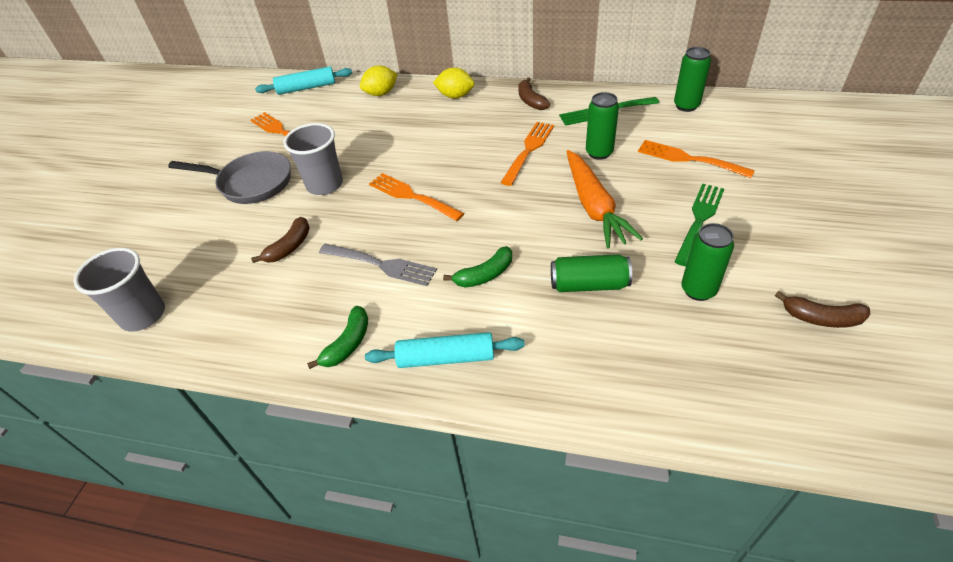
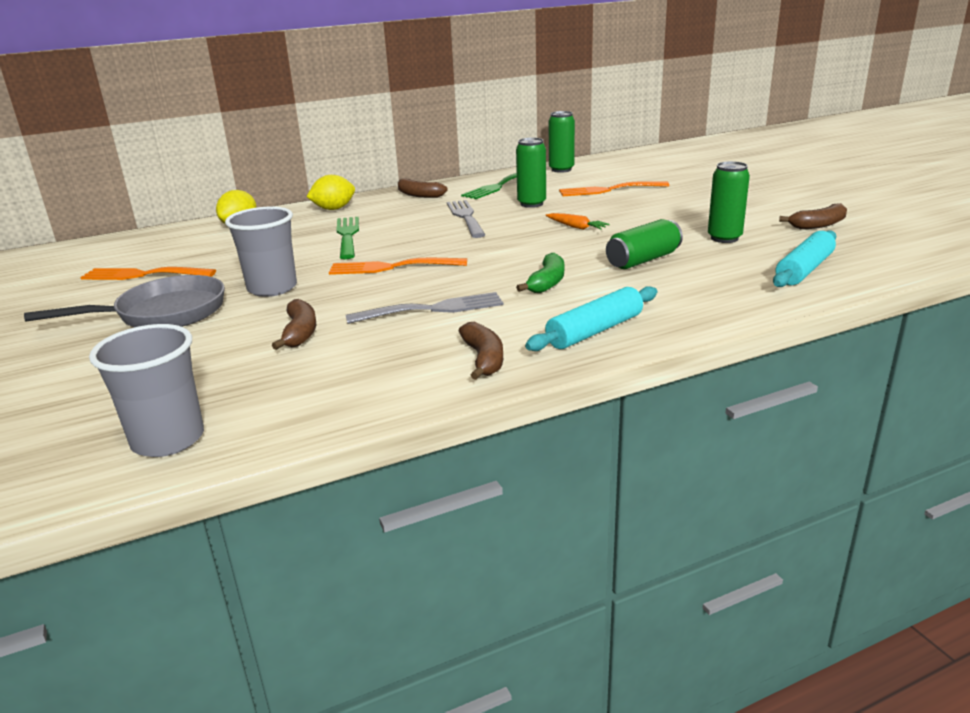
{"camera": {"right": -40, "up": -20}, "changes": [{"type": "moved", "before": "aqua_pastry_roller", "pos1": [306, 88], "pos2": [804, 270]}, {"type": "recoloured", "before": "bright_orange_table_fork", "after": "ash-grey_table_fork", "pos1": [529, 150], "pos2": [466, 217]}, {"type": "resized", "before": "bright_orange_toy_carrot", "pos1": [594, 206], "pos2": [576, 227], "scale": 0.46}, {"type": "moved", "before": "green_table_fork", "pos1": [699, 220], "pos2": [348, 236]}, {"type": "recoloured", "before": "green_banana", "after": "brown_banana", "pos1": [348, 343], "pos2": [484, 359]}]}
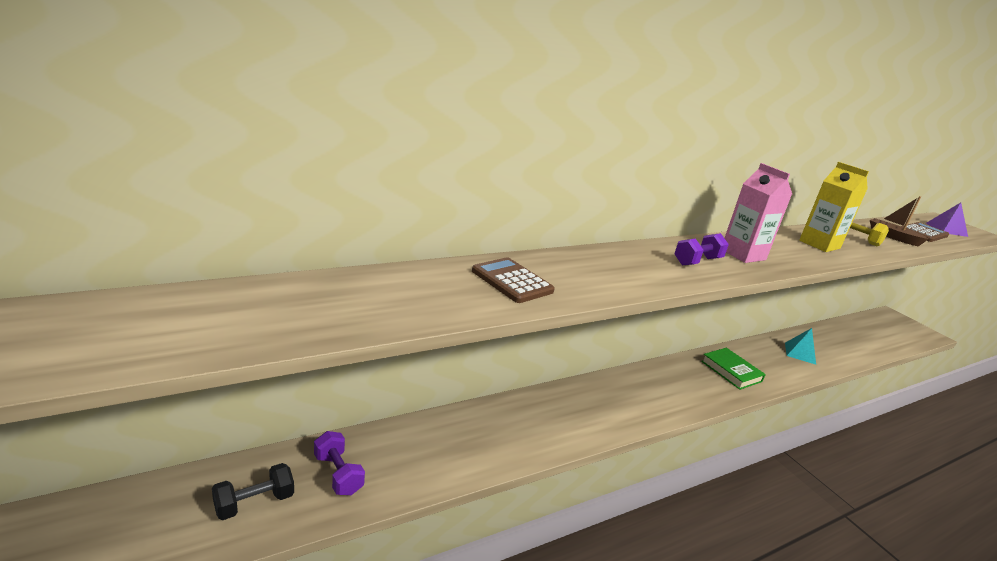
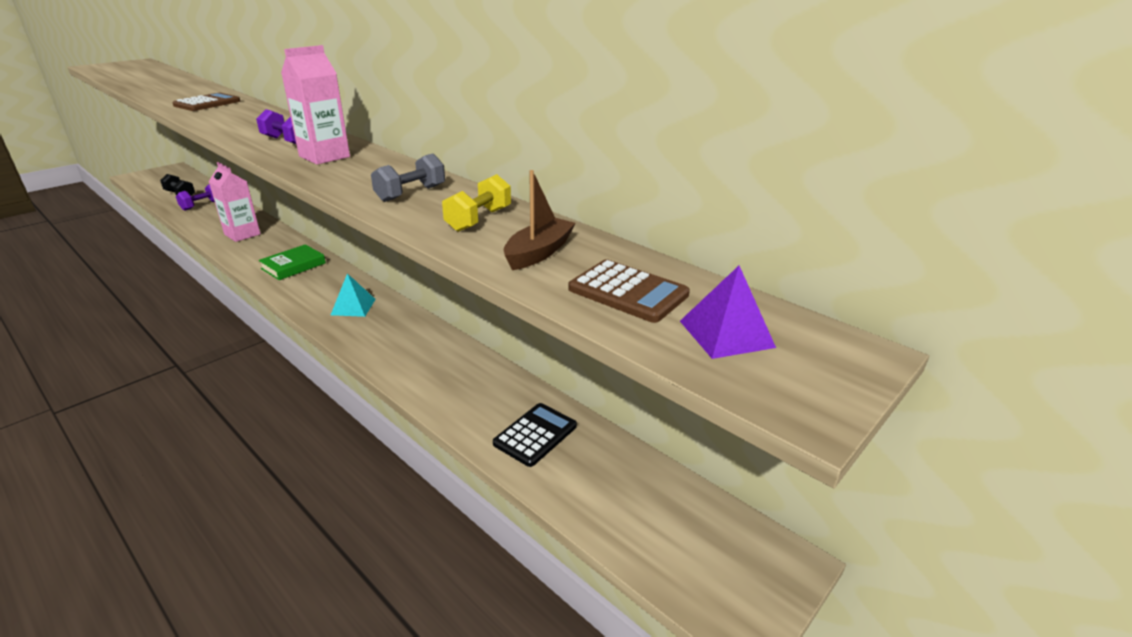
{"camera": {"right": 75, "up": 5}, "changes": [{"type": "replaced", "before": "golden_milk_carton", "after": "ash-grey_free_weight", "pos1": [819, 244], "pos2": [411, 193]}, {"type": "moved", "before": "aqua_pyramid_shape", "pos1": [800, 353], "pos2": [353, 307]}, {"type": "moved", "before": "green_hardcover", "pos1": [731, 371], "pos2": [293, 266]}, {"type": "added", "after": "pink_milk_carton", "pos2": [242, 234]}, {"type": "added", "after": "black_adding_machine", "pos2": [535, 435]}]}
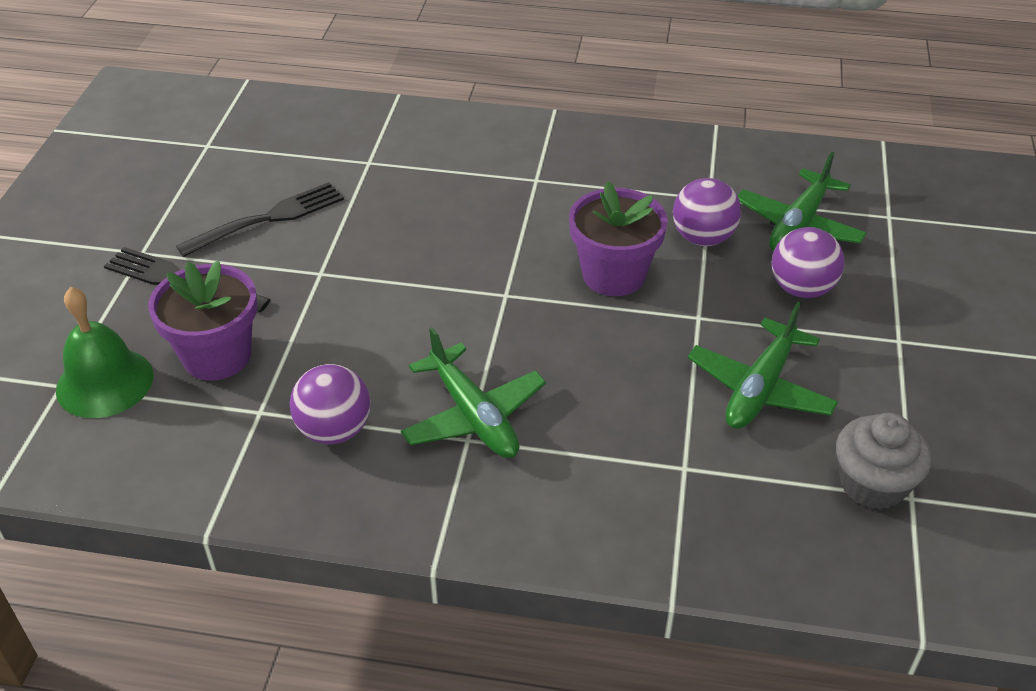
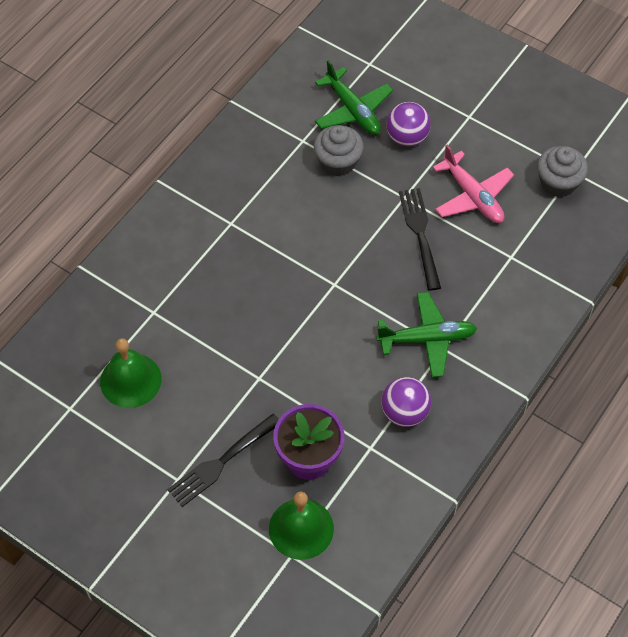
{"camera": {"right": -65, "up": 15}, "changes": [{"type": "replaced", "before": "royal_purple_sphere", "after": "ash-grey_cupcake", "pos1": [703, 238], "pos2": [338, 162]}, {"type": "removed", "before": "royal_purple_flower_pot", "pos1": [613, 275]}, {"type": "moved", "before": "black_table_fork", "pos1": [267, 219], "pos2": [420, 235]}, {"type": "recoloured", "before": "green_toy_plane", "after": "pink_toy_plane", "pos1": [760, 388], "pos2": [473, 196]}, {"type": "added", "after": "green_hand_bell", "pos2": [130, 380]}]}
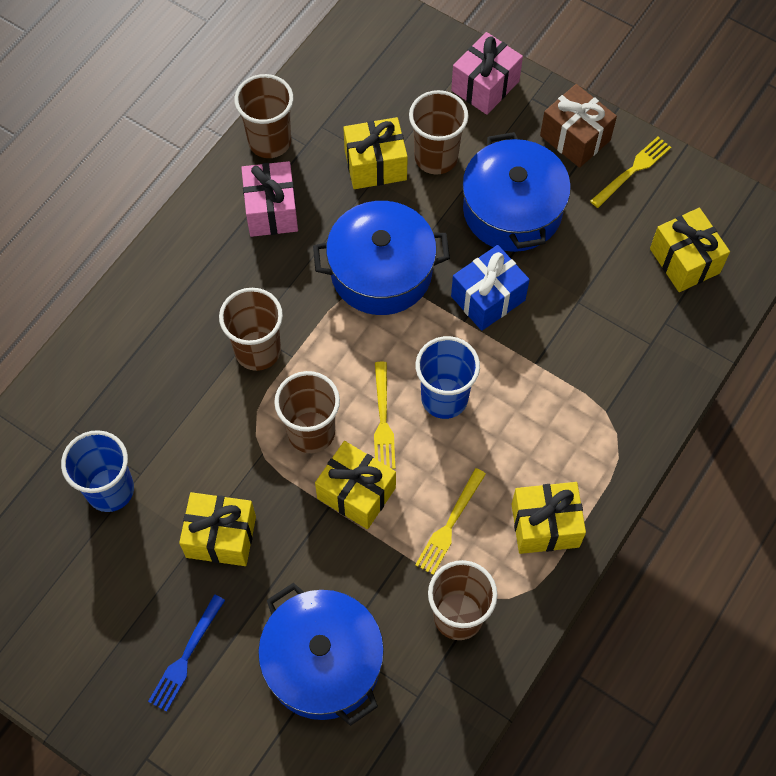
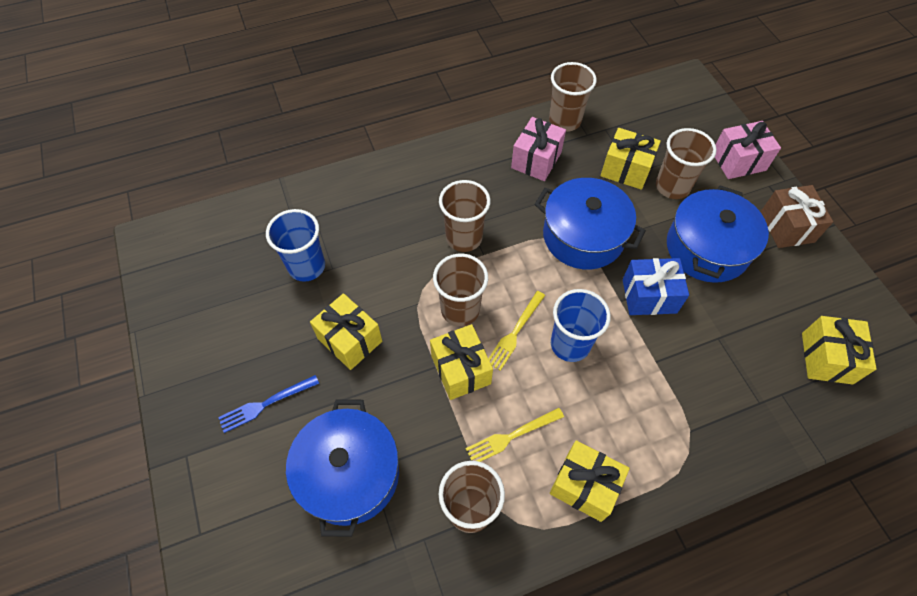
{"camera": {"right": 35, "up": -5}, "changes": [{"type": "removed", "before": "golden_table_fork", "pos1": [632, 170]}]}
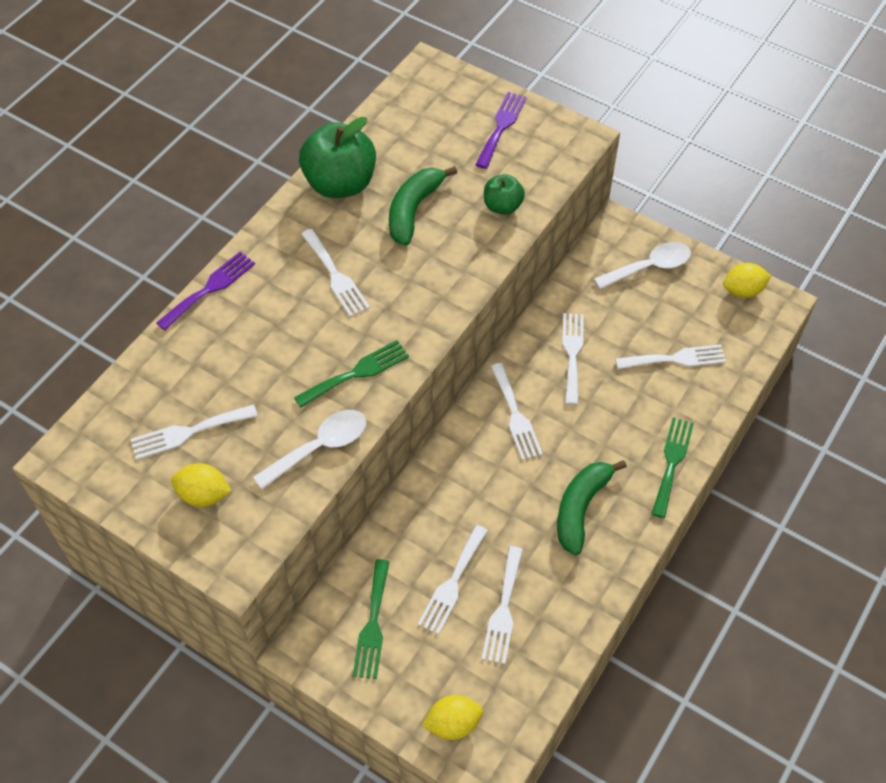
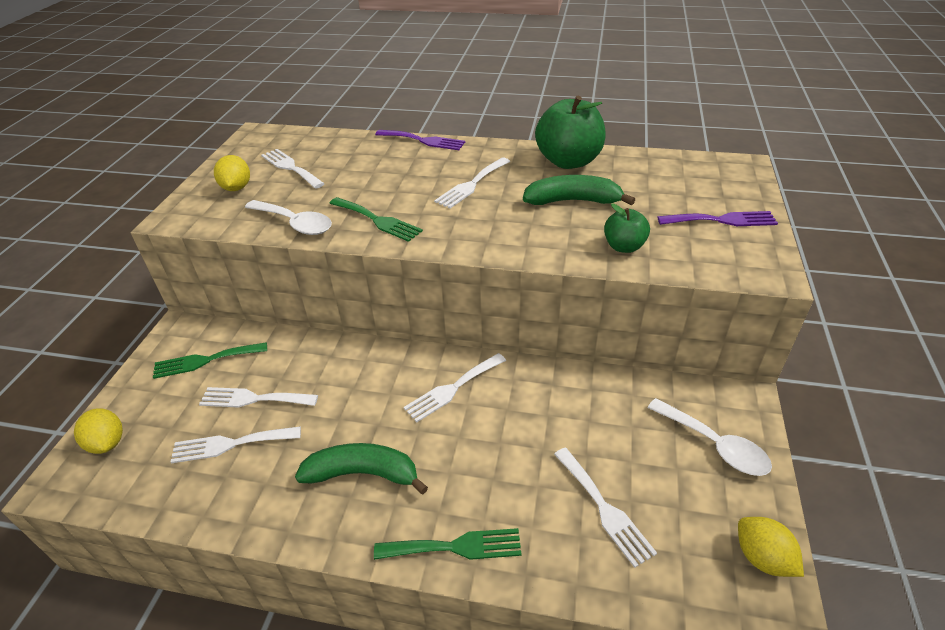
{"camera": {"right": 70, "up": -15}, "changes": [{"type": "removed", "before": "white_table_fork", "pos1": [572, 353]}]}
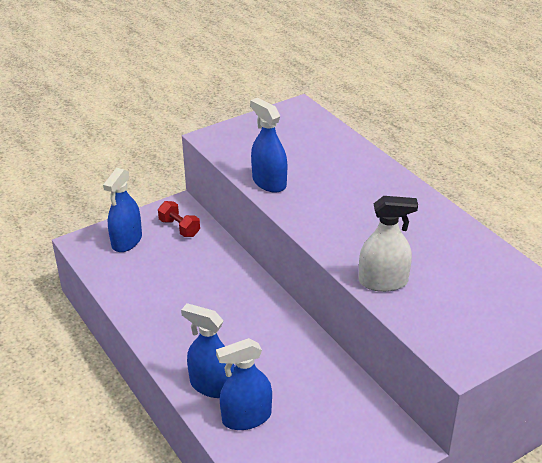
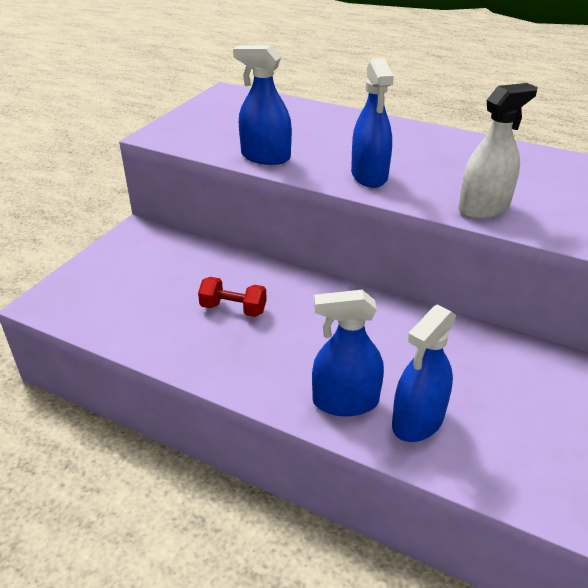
{"camera": {"right": -30, "up": 0}, "changes": [{"type": "moved", "before": "blue_spray_cleaner", "pos1": [127, 241], "pos2": [369, 175]}, {"type": "moved", "before": "crimson_free_weight", "pos1": [179, 228], "pos2": [233, 309]}]}
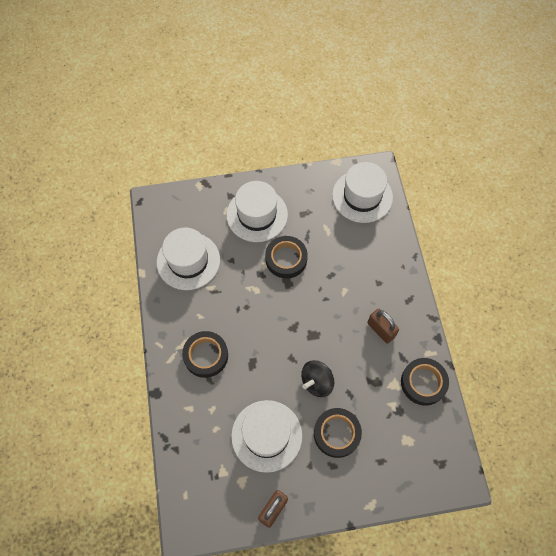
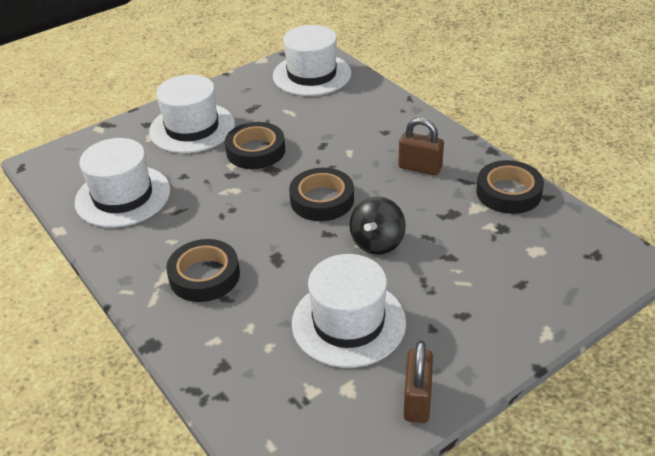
{"camera": {"right": -25, "up": -25}, "changes": [{"type": "moved", "before": "black_roll_of_tape", "pos1": [336, 433], "pos2": [322, 200]}]}
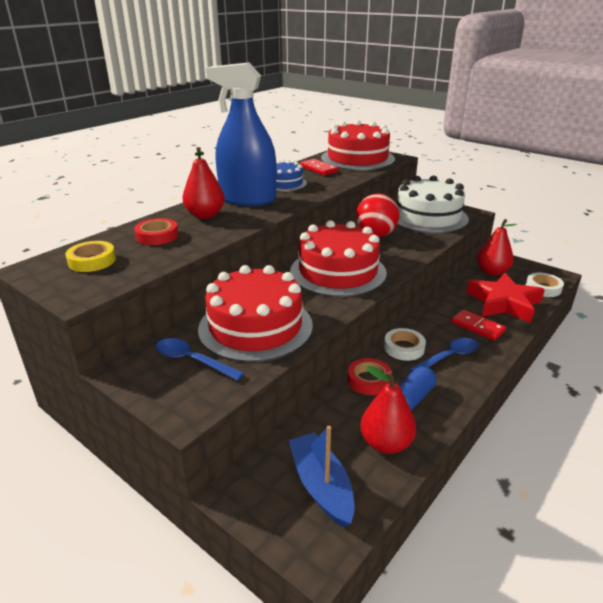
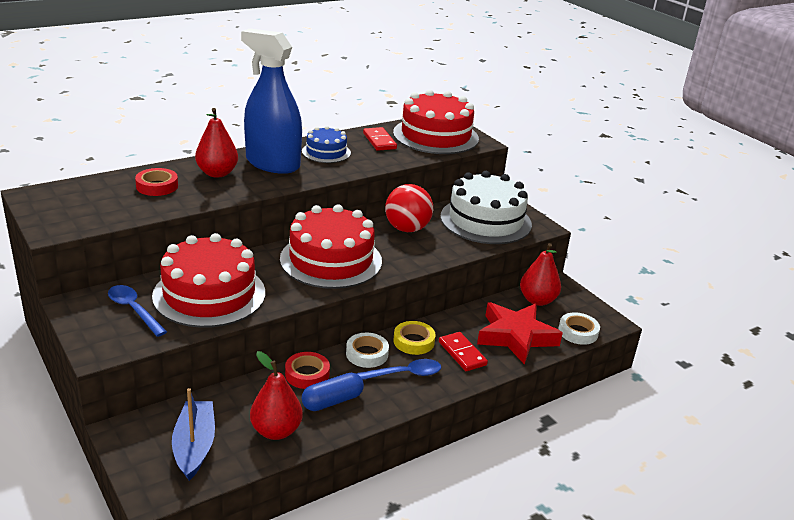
{"camera": {"right": 15, "up": 0}, "changes": [{"type": "moved", "before": "golden_roll_of_tape", "pos1": [92, 261], "pos2": [413, 341]}]}
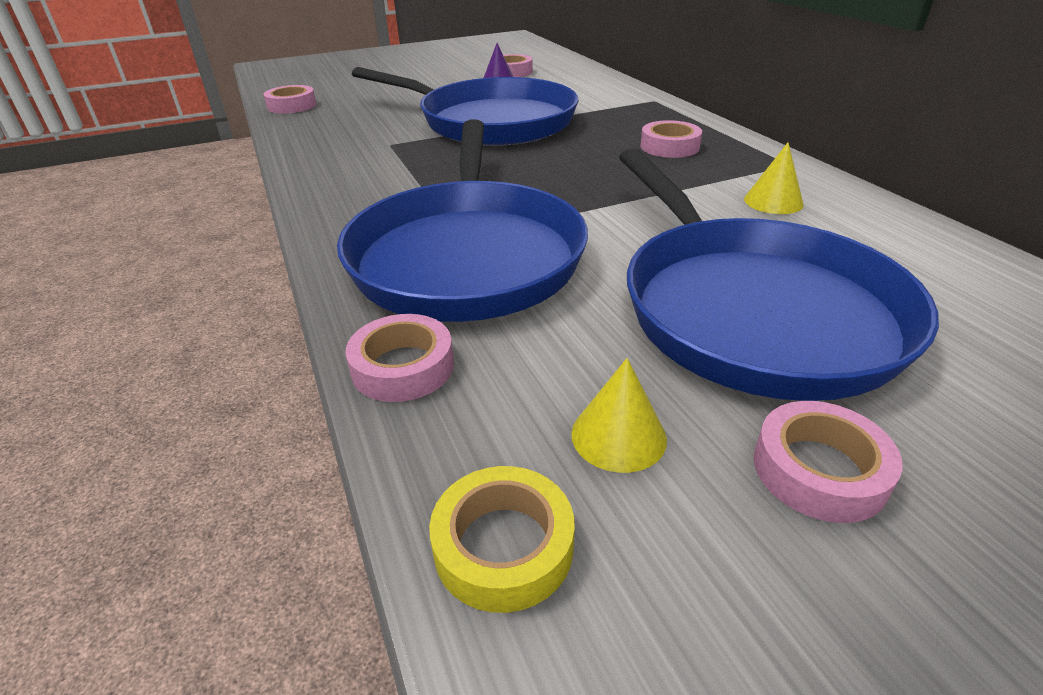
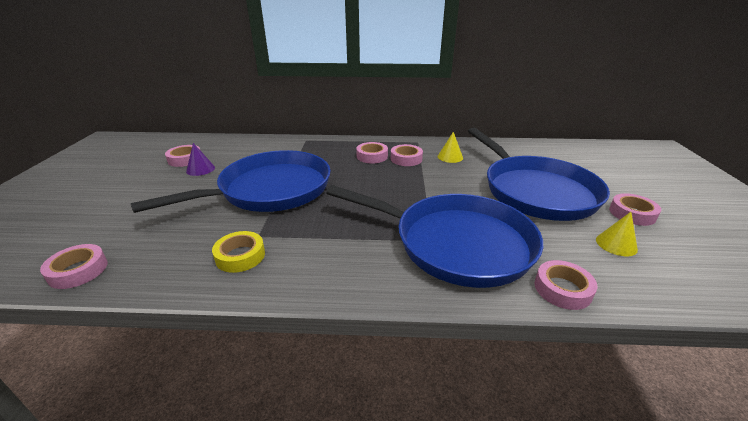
{"camera": {"right": -65, "up": -5}, "changes": [{"type": "turned", "before": "blue_pan", "pos1": [751, 310], "pos2": [535, 191], "turn": 60}, {"type": "moved", "before": "golden_roll_of_tape", "pos1": [503, 546], "pos2": [240, 256]}, {"type": "added", "after": "pink_roll_of_tape", "pos2": [406, 159]}]}
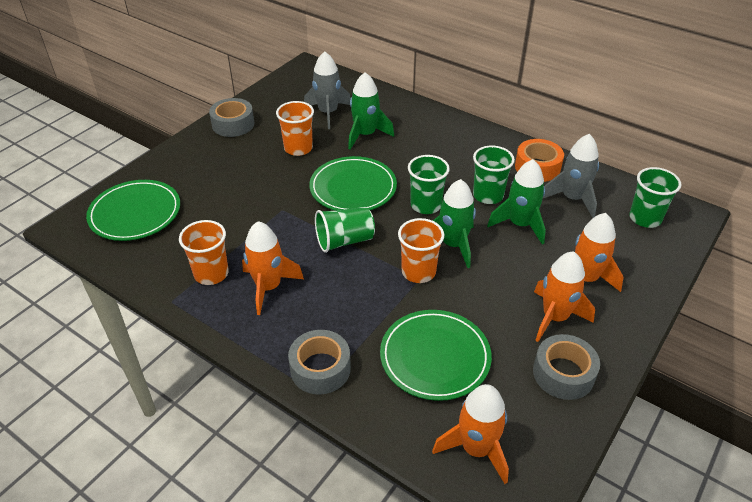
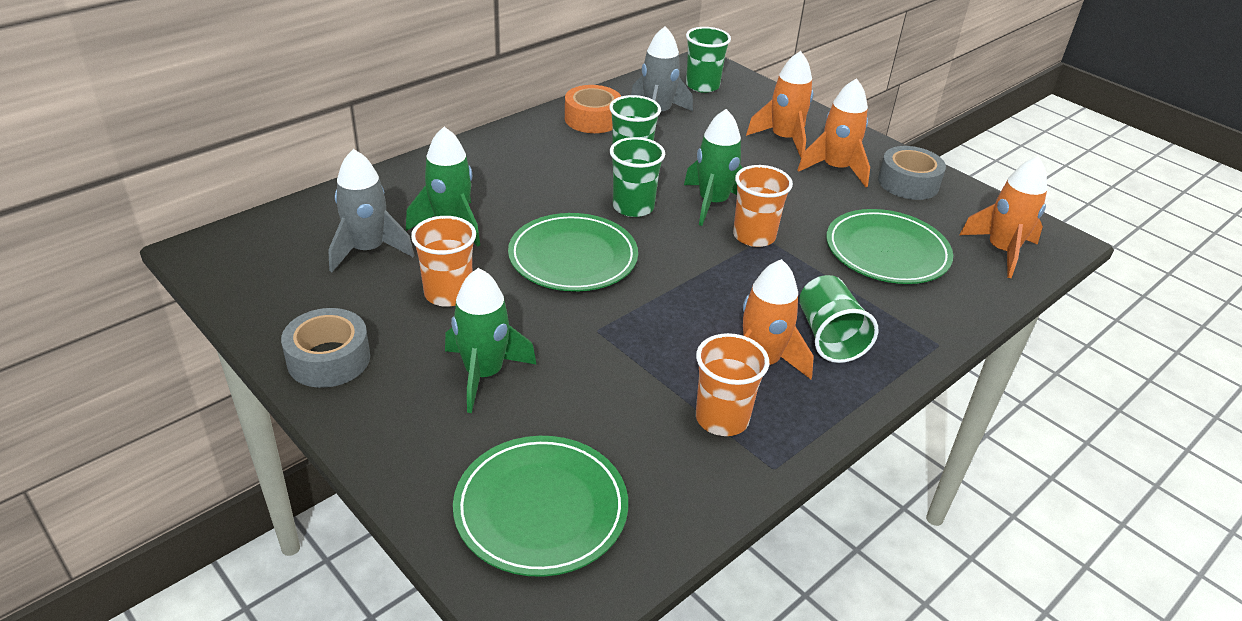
{"camera": {"right": -80, "up": -5}, "changes": [{"type": "moved", "before": "green_spaceship", "pos1": [520, 225], "pos2": [484, 374]}, {"type": "moved", "before": "green_beaker", "pos1": [344, 241], "pos2": [829, 337]}, {"type": "removed", "before": "ash-grey_roll_of_tape", "pos1": [320, 369]}]}
